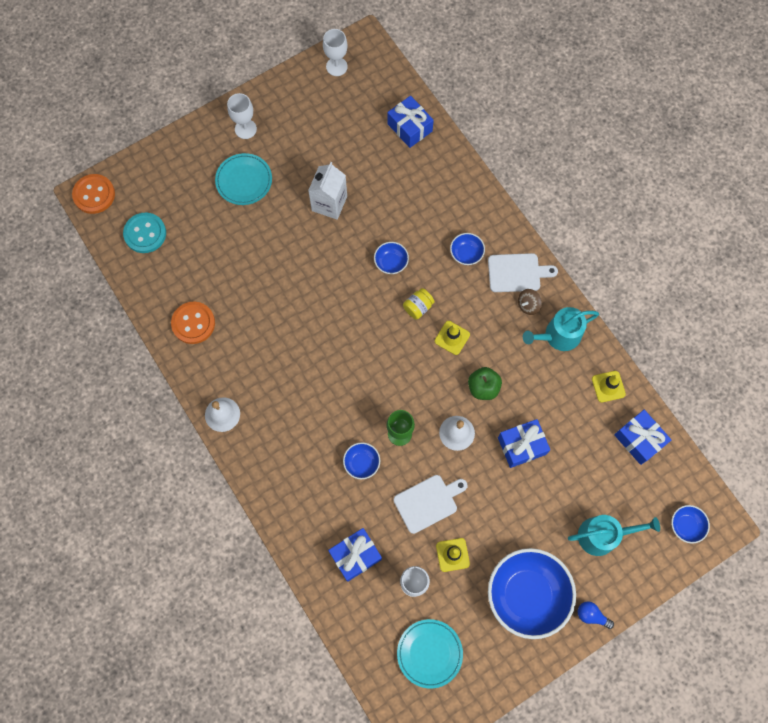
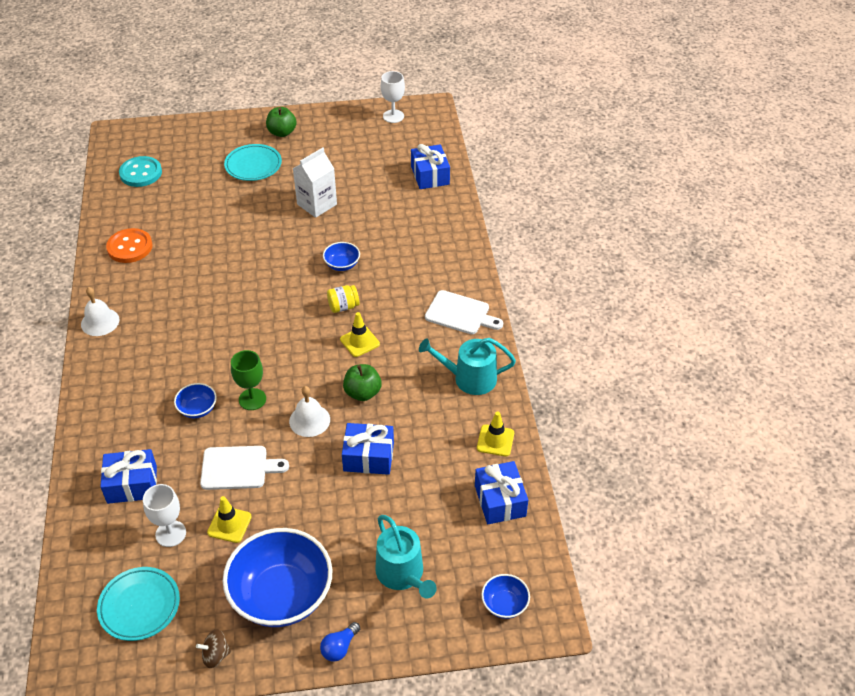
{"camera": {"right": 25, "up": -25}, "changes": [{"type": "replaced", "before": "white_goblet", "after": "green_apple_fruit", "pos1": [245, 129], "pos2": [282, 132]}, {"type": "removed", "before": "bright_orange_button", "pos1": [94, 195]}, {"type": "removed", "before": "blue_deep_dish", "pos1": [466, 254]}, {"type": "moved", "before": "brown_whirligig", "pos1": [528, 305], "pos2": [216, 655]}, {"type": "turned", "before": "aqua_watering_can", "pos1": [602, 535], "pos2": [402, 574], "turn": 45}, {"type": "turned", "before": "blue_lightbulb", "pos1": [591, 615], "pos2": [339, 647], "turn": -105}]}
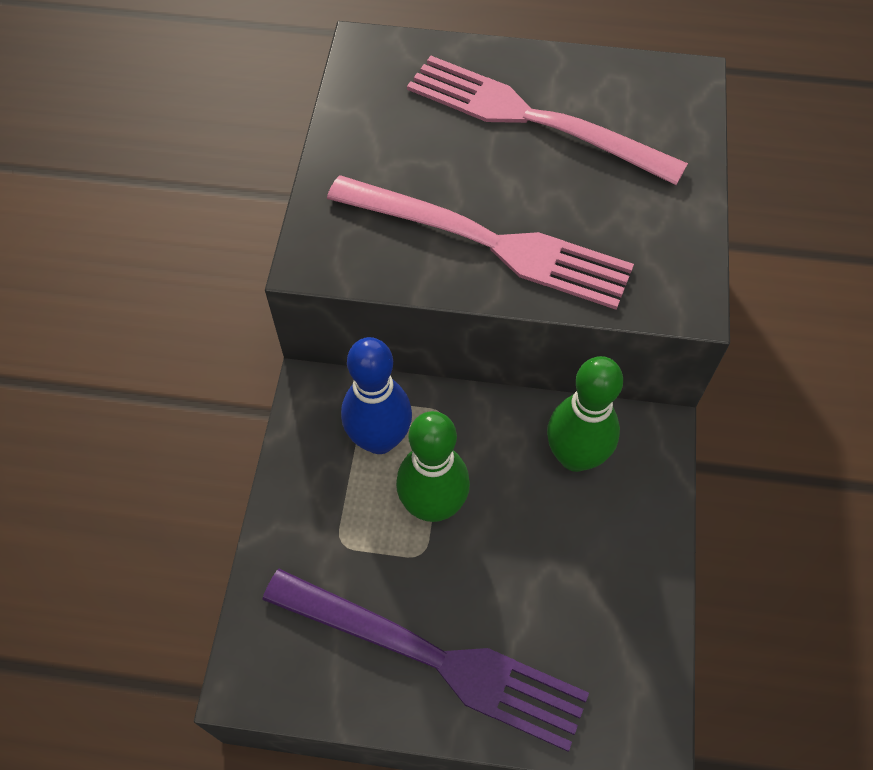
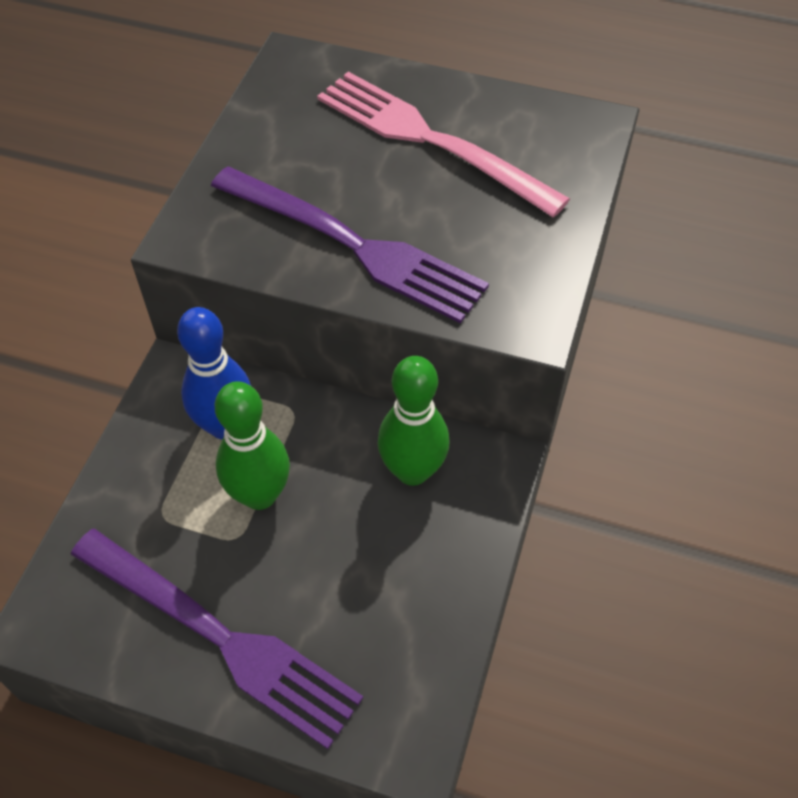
{"camera": {"right": 10, "up": -5}, "changes": [{"type": "recoloured", "before": "pink_table_fork", "after": "royal_purple_table_fork", "pos1": [491, 243], "pos2": [356, 246]}]}
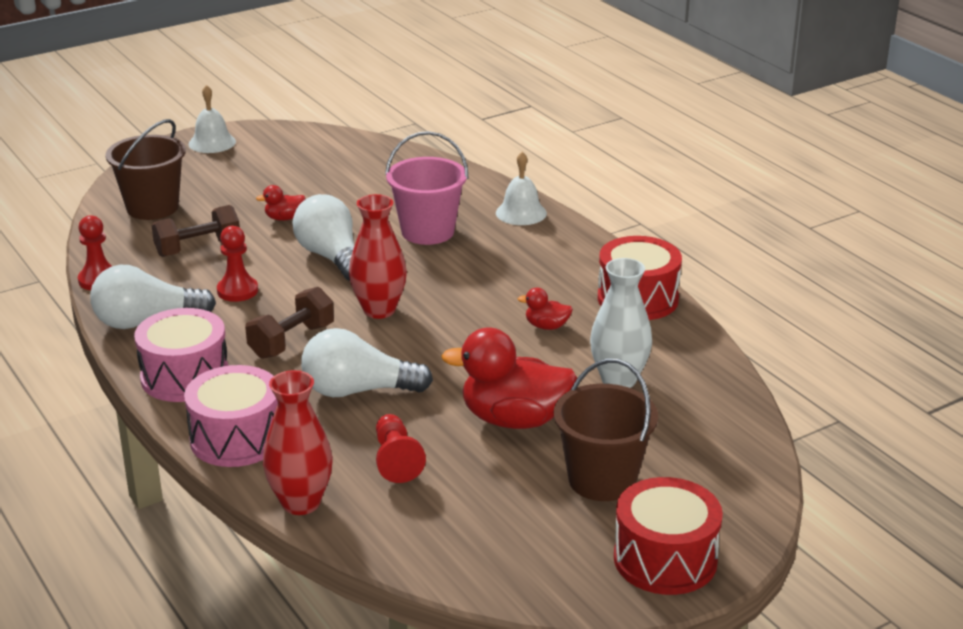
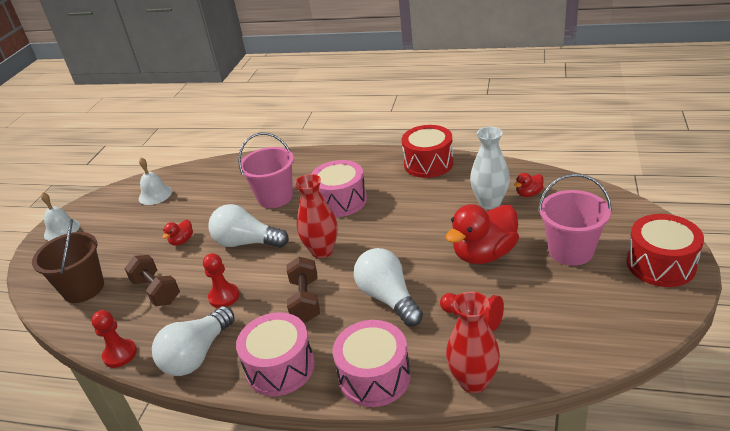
{"camera": {"right": -40, "up": 5}, "changes": [{"type": "moved", "before": "white_hand_bell", "pos1": [521, 213], "pos2": [155, 195]}, {"type": "turned", "before": "brown_free_weight", "pos1": [198, 248], "pos2": [156, 291], "turn": -60}, {"type": "moved", "before": "crimson_duck", "pos1": [546, 326], "pos2": [529, 194]}, {"type": "turned", "before": "white_lightbulb", "pos1": [358, 390], "pos2": [388, 298], "turn": 105}, {"type": "recoloured", "before": "brown_sand_bucket", "after": "pink_sand_bucket", "pos1": [602, 480], "pos2": [570, 251]}, {"type": "added", "after": "pink_snare_drum", "pos2": [341, 201]}]}
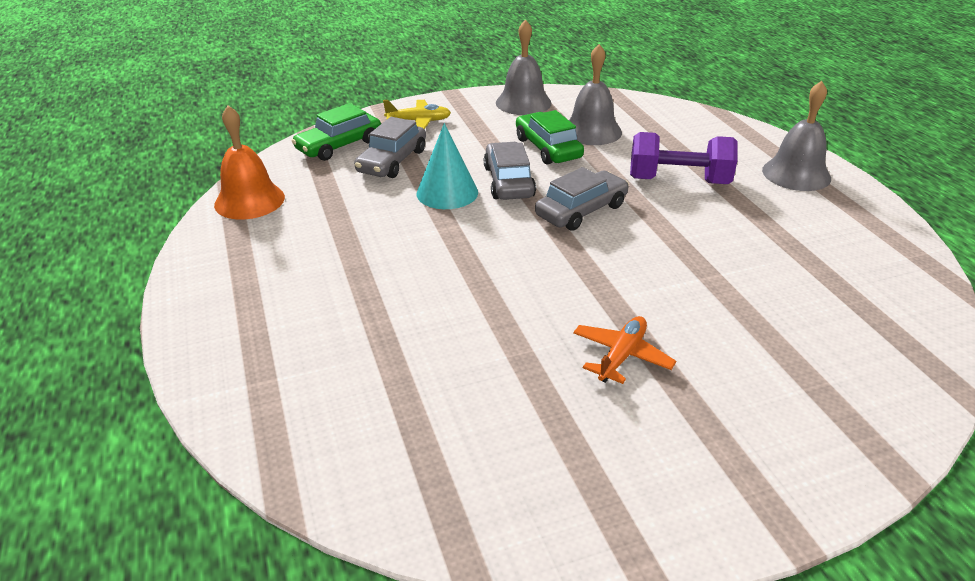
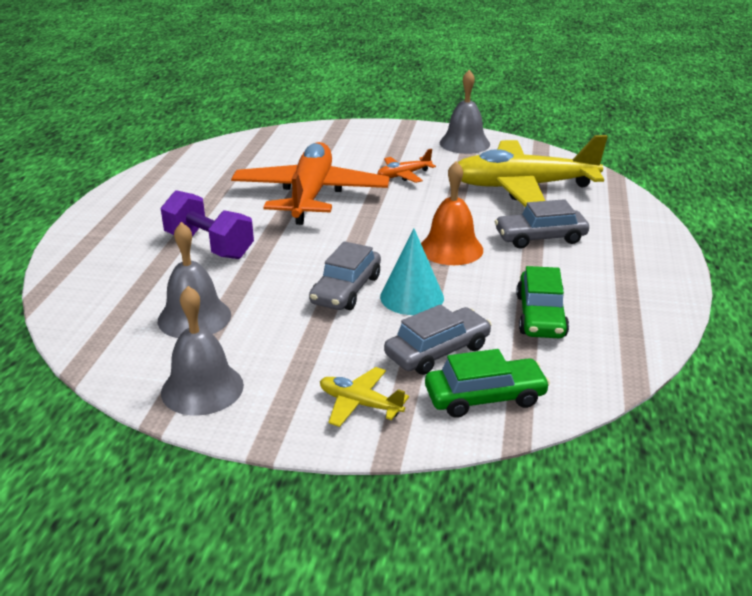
{"camera": {"right": -150, "up": -5}, "changes": [{"type": "moved", "before": "ash-grey_hand_bell", "pos1": [796, 174], "pos2": [464, 143]}, {"type": "moved", "before": "bright_orange_hand_bell", "pos1": [249, 200], "pos2": [451, 249]}, {"type": "moved", "before": "green_car", "pos1": [548, 148], "pos2": [540, 316]}, {"type": "moved", "before": "ash-grey_car", "pos1": [581, 210], "pos2": [540, 237]}, {"type": "added", "after": "golden_toy_plane", "pos2": [523, 187]}, {"type": "added", "after": "bright_orange_toy_plane", "pos2": [310, 195]}]}
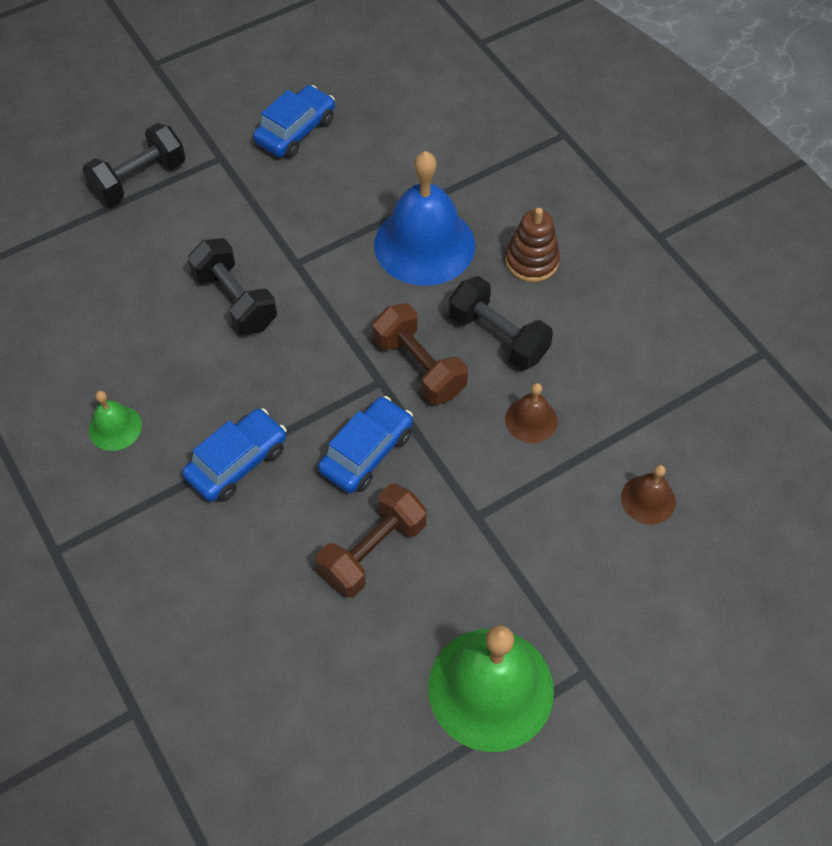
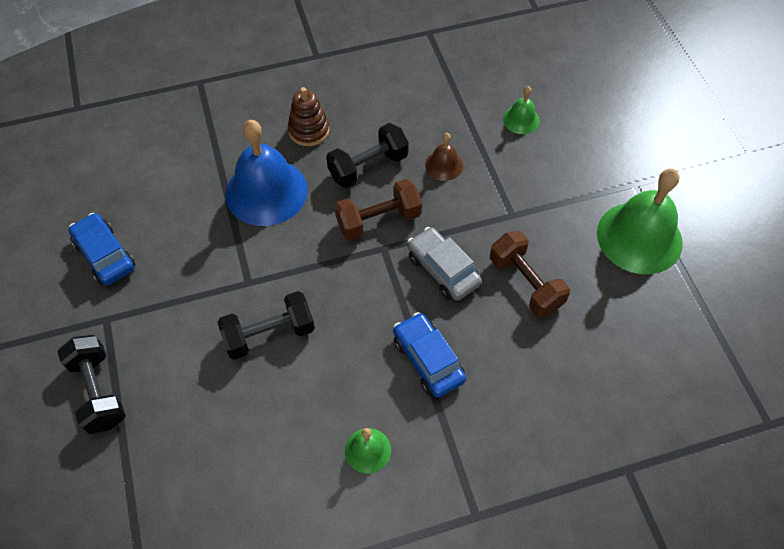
{"camera": {"right": -75, "up": 0}, "changes": [{"type": "recoloured", "before": "blue_car", "after": "ash-grey_car", "pos1": [366, 452], "pos2": [443, 270]}, {"type": "recoloured", "before": "brown_hand_bell", "after": "green_hand_bell", "pos1": [648, 499], "pos2": [521, 120]}]}
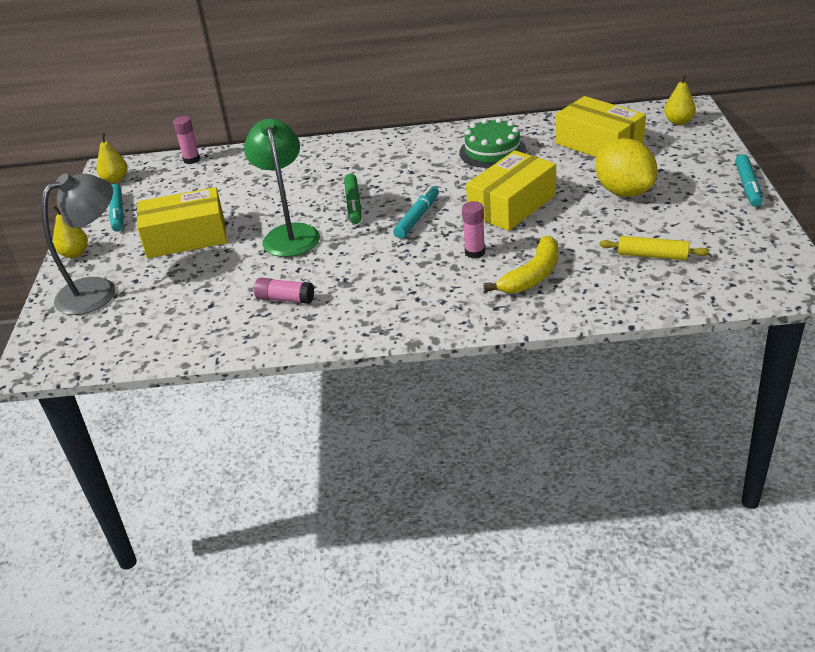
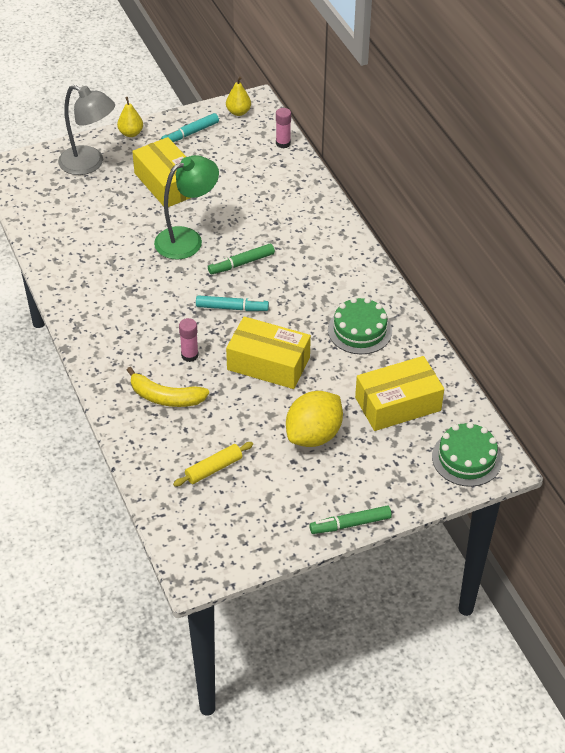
{"camera": {"right": 65, "up": 10}, "changes": [{"type": "replaced", "before": "golden_toy_pear", "after": "green_layer_cake", "pos1": [678, 121], "pos2": [466, 458]}, {"type": "turned", "before": "golden_package", "pos1": [599, 144], "pos2": [398, 404], "turn": 45}, {"type": "recoloured", "before": "aqua_marker", "after": "green_marker", "pos1": [747, 186], "pos2": [350, 524]}, {"type": "turned", "before": "golden_pastry_roller", "pos1": [652, 255], "pos2": [214, 468], "turn": 60}, {"type": "removed", "before": "pink_glue_stick", "pos1": [285, 299]}]}
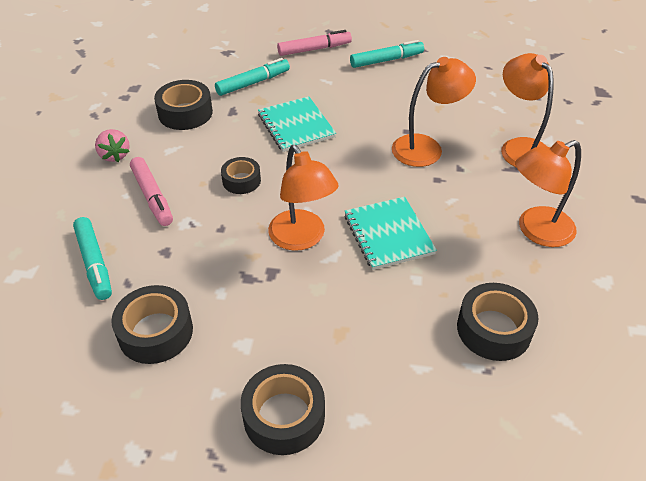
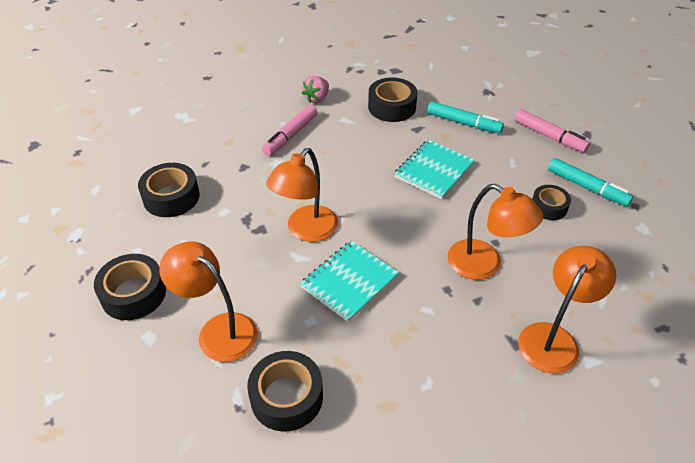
{"camera": {"right": 60, "up": 0}, "changes": [{"type": "moved", "before": "bright_orange_desk_lamp", "pos1": [536, 231], "pos2": [218, 330]}, {"type": "moved", "before": "black_roll_of_tape", "pos1": [241, 181], "pos2": [549, 207]}, {"type": "removed", "before": "aqua_marker", "pos1": [94, 263]}]}
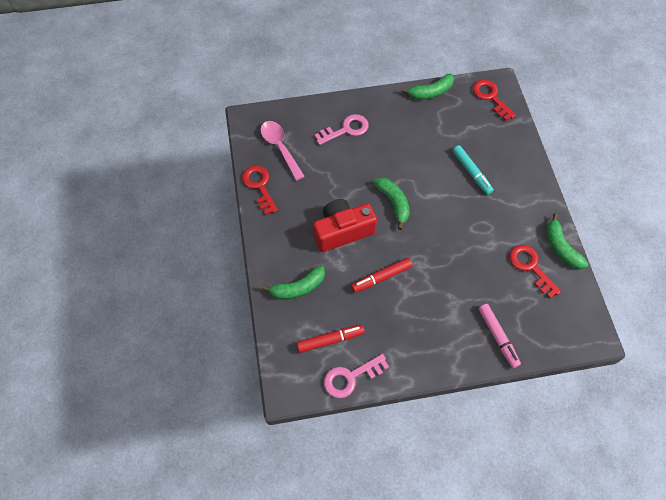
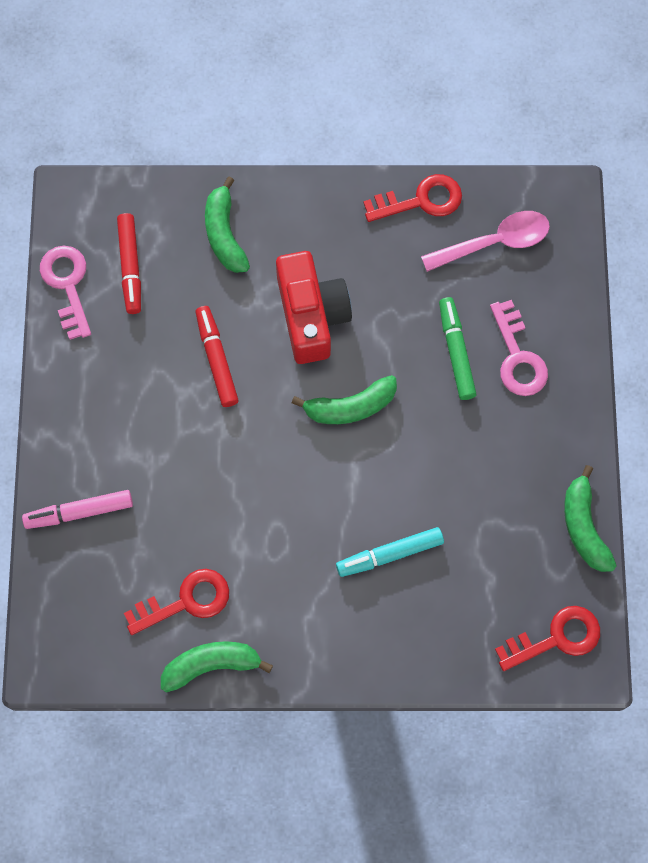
{"camera": {"right": 100, "up": 10}, "changes": [{"type": "added", "after": "green_marker", "pos2": [456, 352]}]}
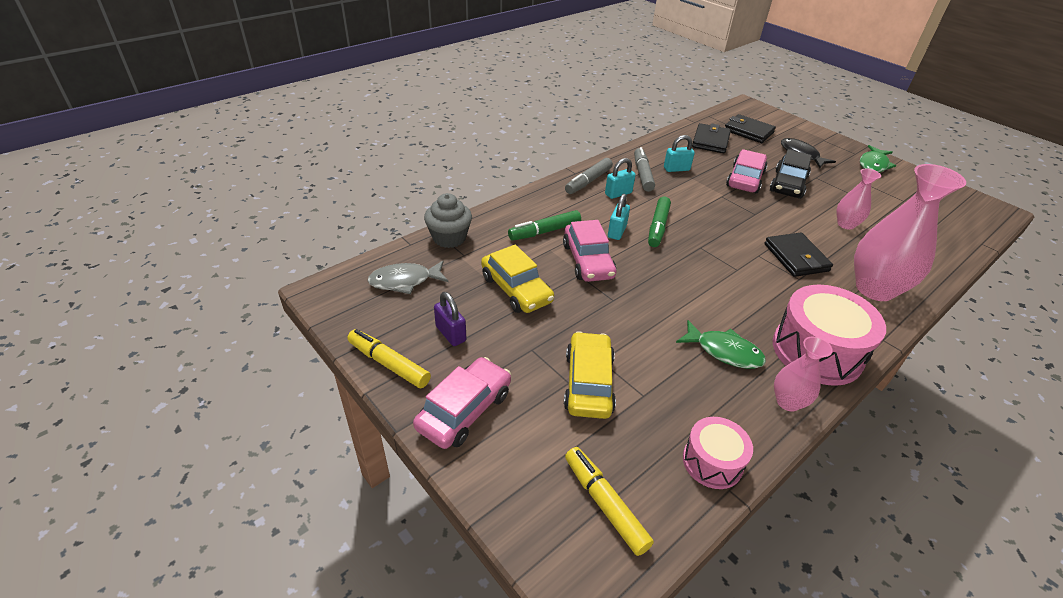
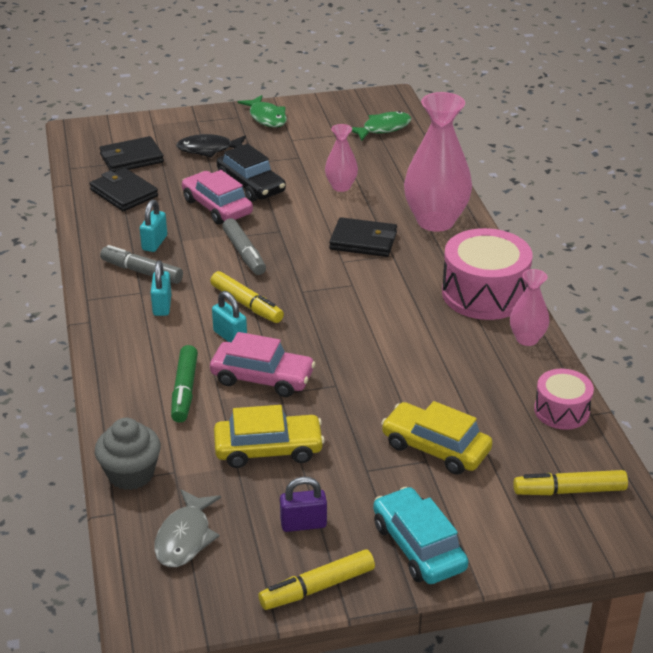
{"camera": {"right": -60, "up": -5}, "changes": [{"type": "moved", "before": "ash-grey_marker", "pos1": [588, 181], "pos2": [244, 253]}, {"type": "recoloured", "before": "green_marker", "after": "golden_marker", "pos1": [658, 227], "pos2": [247, 304]}, {"type": "moved", "before": "green_toy_fish", "pos1": [724, 351], "pos2": [383, 128]}, {"type": "recoloured", "before": "pink_car", "after": "aqua_car", "pos1": [464, 410], "pos2": [418, 546]}]}
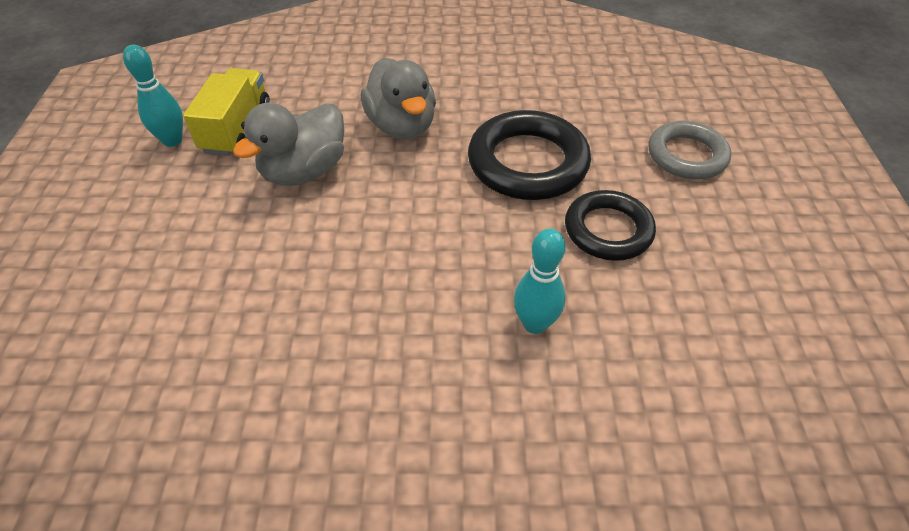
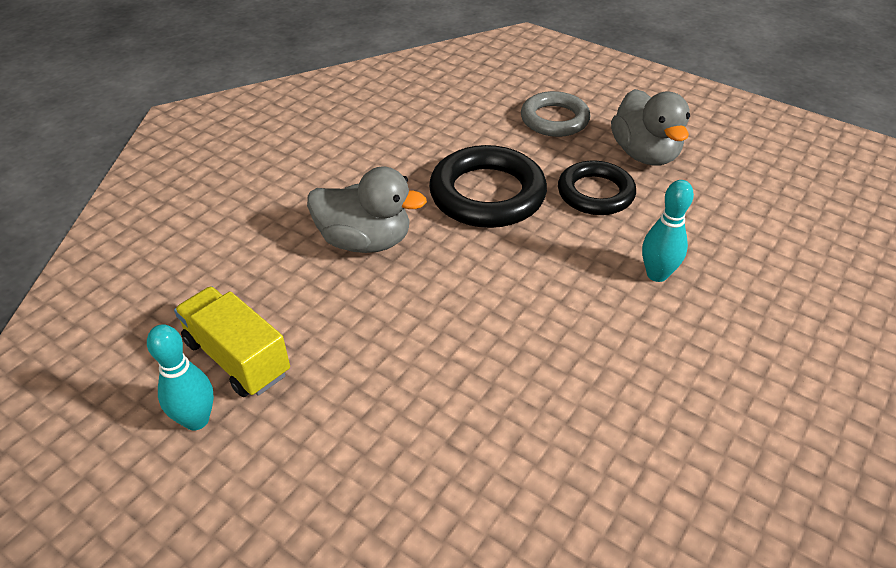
{"camera": {"right": -55, "up": -5}, "changes": [{"type": "moved", "before": "ash-grey_duck", "pos1": [304, 171], "pos2": [645, 154]}]}
